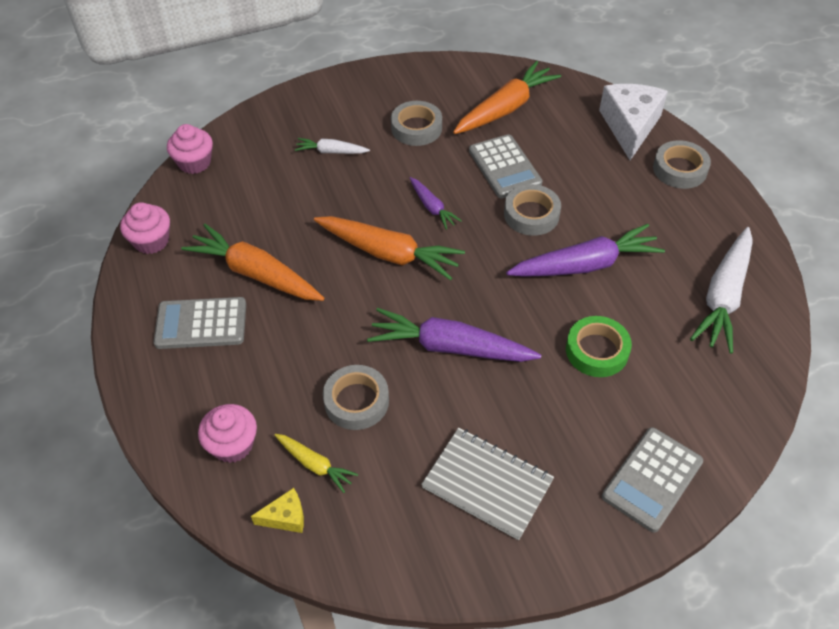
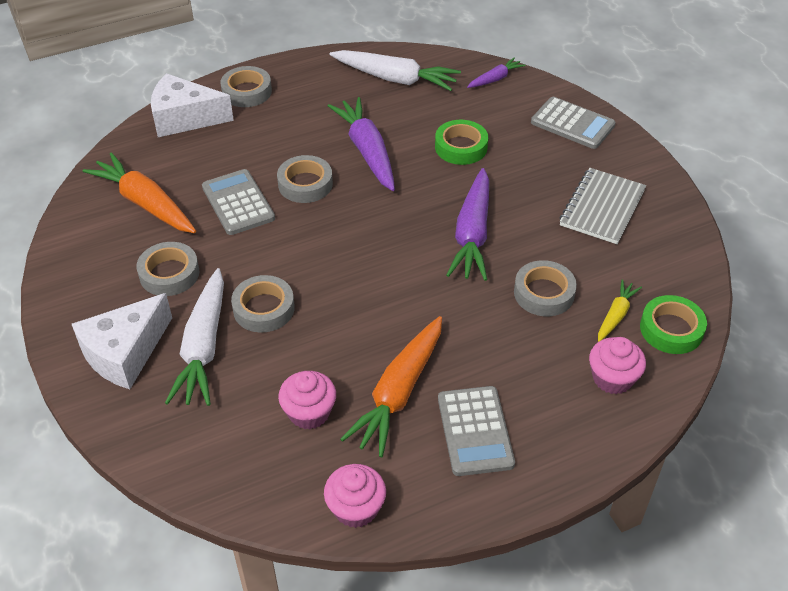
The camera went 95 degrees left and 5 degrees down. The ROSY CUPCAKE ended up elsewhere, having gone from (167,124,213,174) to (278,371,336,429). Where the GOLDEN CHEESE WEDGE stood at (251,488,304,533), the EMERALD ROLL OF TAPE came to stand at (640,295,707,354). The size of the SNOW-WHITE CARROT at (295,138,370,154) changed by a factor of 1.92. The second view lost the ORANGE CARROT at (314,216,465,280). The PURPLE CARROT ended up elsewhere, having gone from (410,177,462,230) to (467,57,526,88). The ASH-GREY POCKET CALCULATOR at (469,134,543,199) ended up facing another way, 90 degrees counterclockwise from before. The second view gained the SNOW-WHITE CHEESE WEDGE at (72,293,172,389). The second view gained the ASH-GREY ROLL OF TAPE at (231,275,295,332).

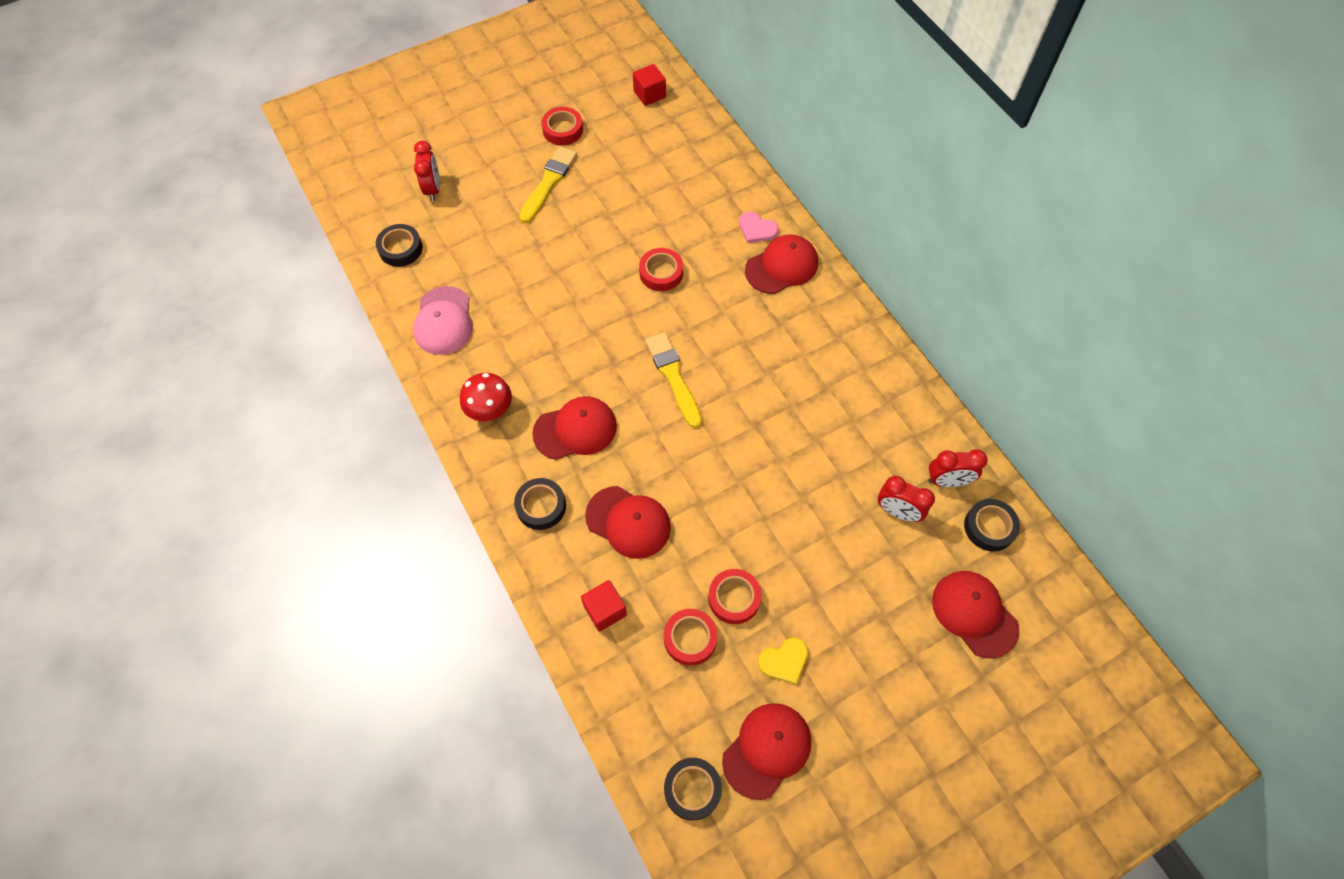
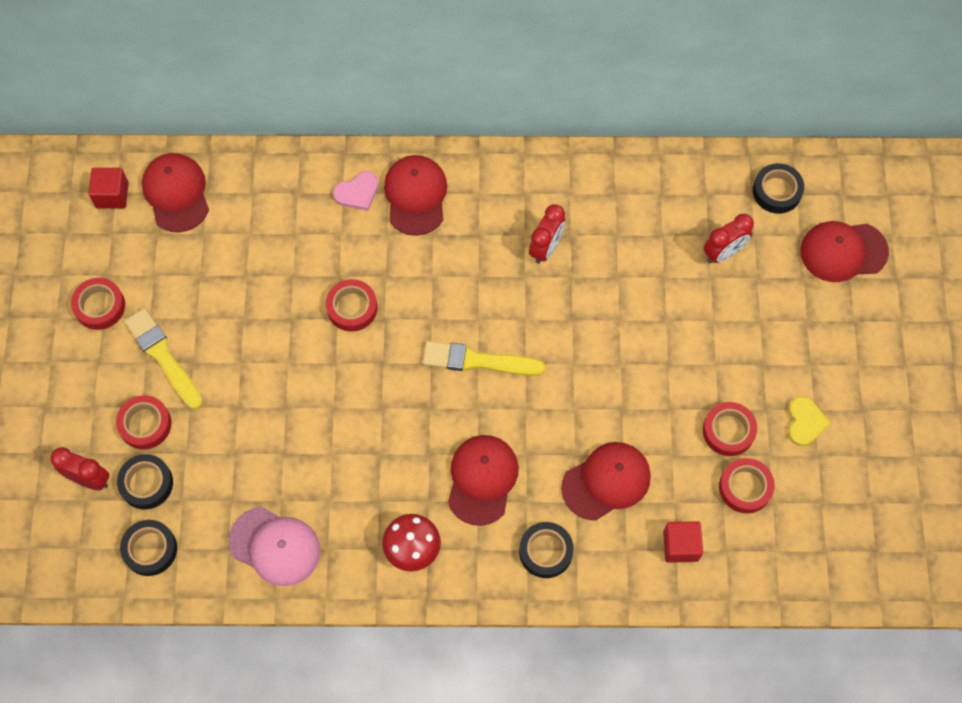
The camera went 60 degrees left and 5 degrees up. The EBONY ROLL OF TAPE ended up elsewhere, having gone from (664,758,722,820) to (117,454,173,509). The RED BASEBALL CAP ended up elsewhere, having gone from (722,703,811,800) to (142,153,209,232). The RED BEDSIDE CLOCK ended up elsewhere, having gone from (928,449,988,487) to (529,204,565,264). The second view gained the RED ROLL OF TAPE at (116,395,171,449).

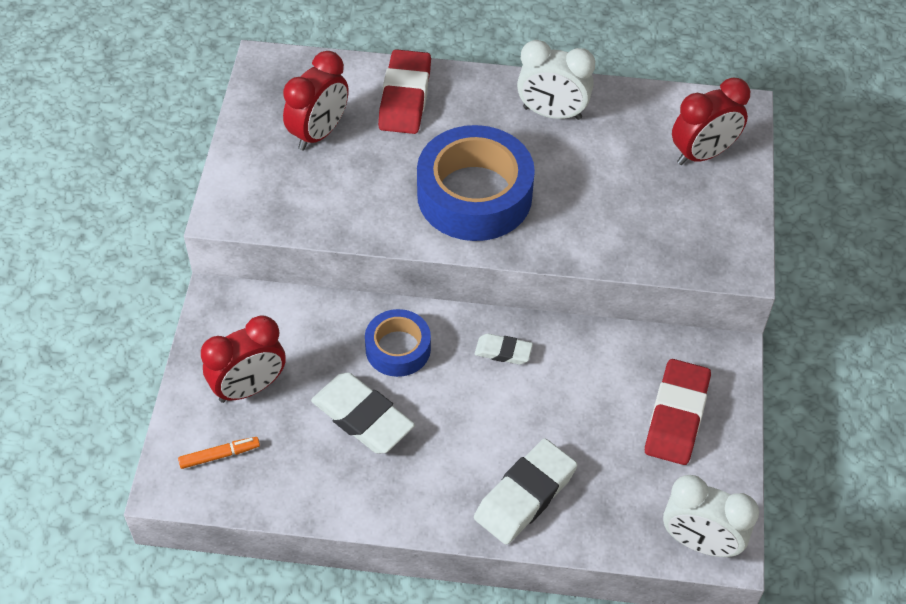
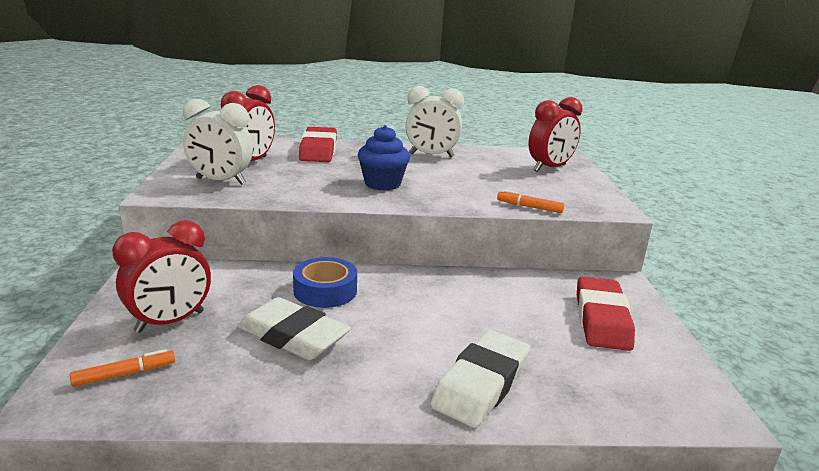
The camera went 10 degrees left and 30 degrees down. Where the BLUE ROLL OF TAPE stood at (417,125,535,241), the BLUE CUPCAKE came to stand at (358,125,410,190). The second view lost the SNOW-WHITE PENCIL ERASER at (475,333,533,365). The SNOW-WHITE BEDSIDE CLOCK ended up elsewhere, having gone from (663,475,759,557) to (183,99,253,185). The second view gained the ORANGE MARKER PEN at (497,190,564,213).

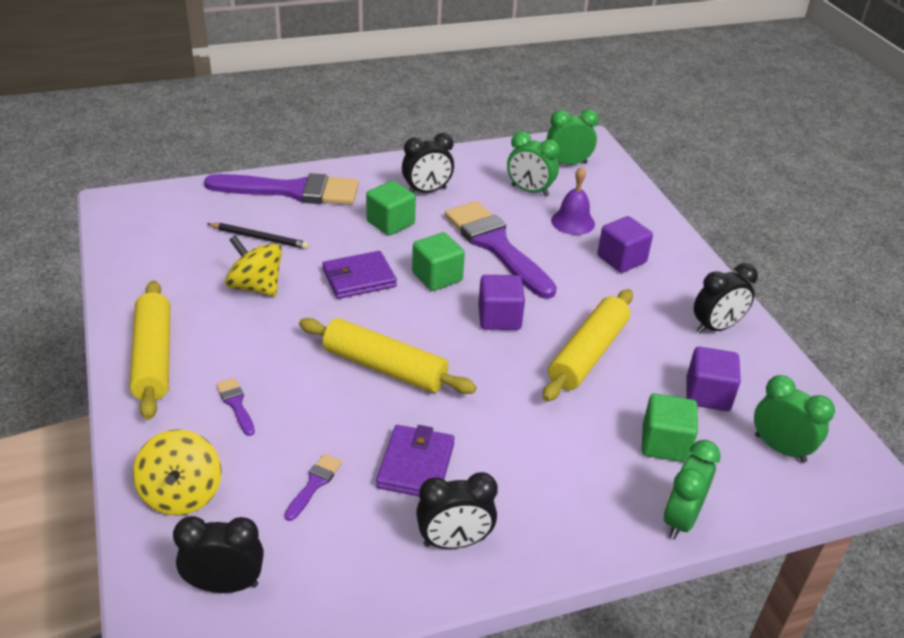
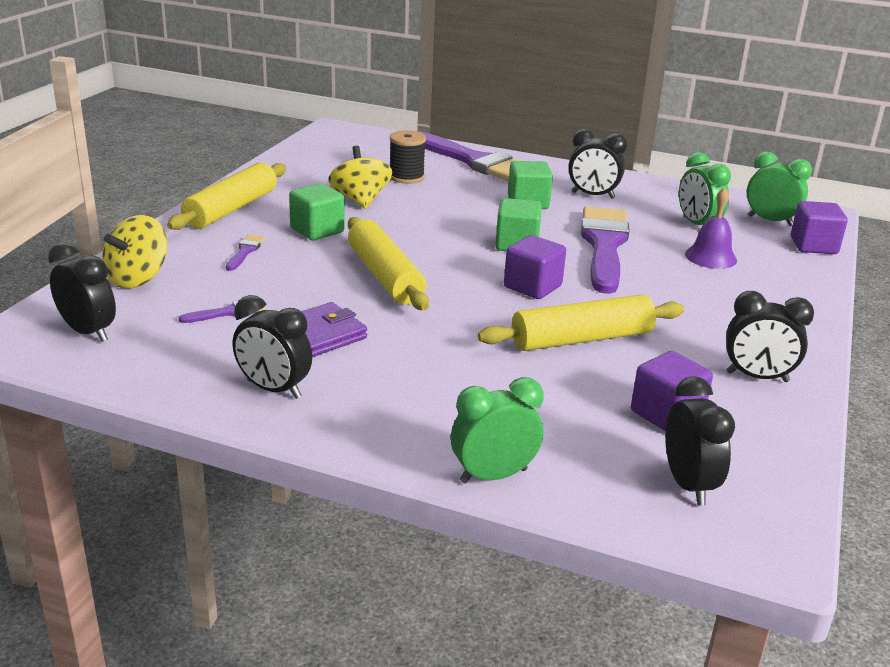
The camera went 40 degrees right and 10 degrees down. Where the EBONY WOODEN PENCIL stood at (207,223,309,249), the EBONY REEL OF THREAD came to stand at (390,130,426,184). The second view lost the PURPLE CARD WALLET at (322,251,397,299). The PURPLE CUBE ended up elsewhere, having gone from (597,216,653,273) to (791,201,848,254). The EMERALD CUBE ended up elsewhere, having gone from (641,393,698,462) to (289,183,345,240). What was the EMERALD BEDSIDE CLOCK at (754,375,835,463) turned into the EBONY BEDSIDE CLOCK at (665,376,735,506).

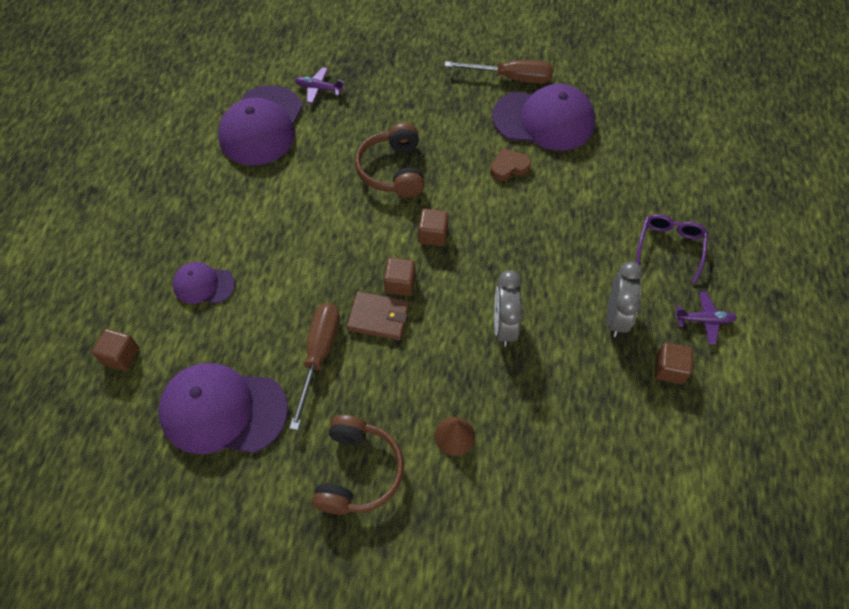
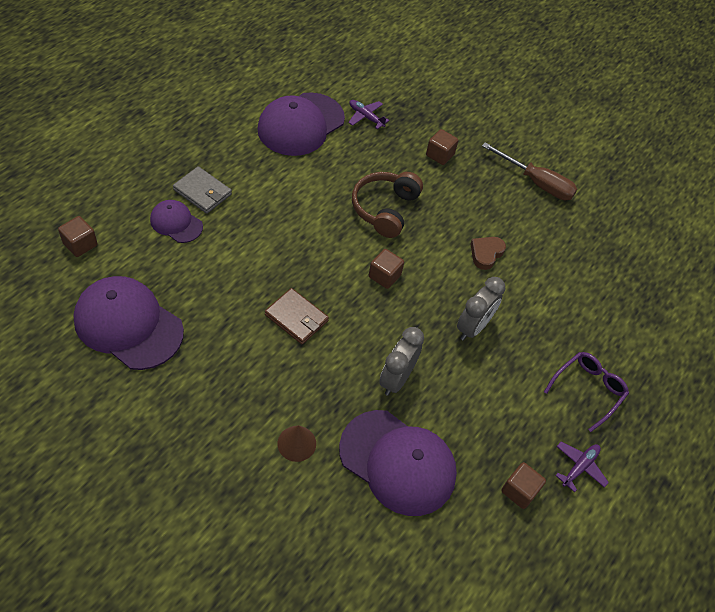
The camera went 20 degrees right and 5 degrees down. The second view lost the BROWN HAND SCREWDRIVER at (290,303,340,430). The second view lost the BROWN HEADPHONES at (312,415,404,514). The BROWN CUBE ended up elsewhere, having gone from (384,258,416,296) to (426,129,458,165). The BROWN HEART SHAPE at (490,148,531,181) ended up facing another way, 60 degrees counterclockwise from before. The PURPLE BASEBALL CAP ended up elsewhere, having gone from (492,84,595,150) to (339,410,457,516). The ASH-GREY BEDSIDE CLOCK ended up elsewhere, having gone from (607,262,643,337) to (457,277,505,341). The PURPLE AEROPLANE at (675,292,737,344) ended up facing another way, 75 degrees counterclockwise from before. The second view gained the ASH-GREY CARD WALLET at (173,166,232,214).

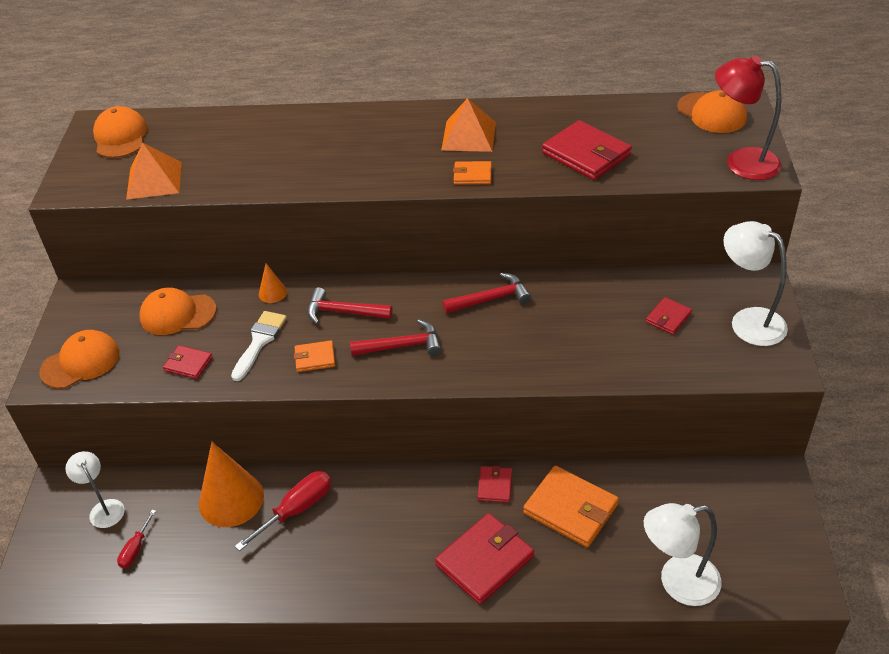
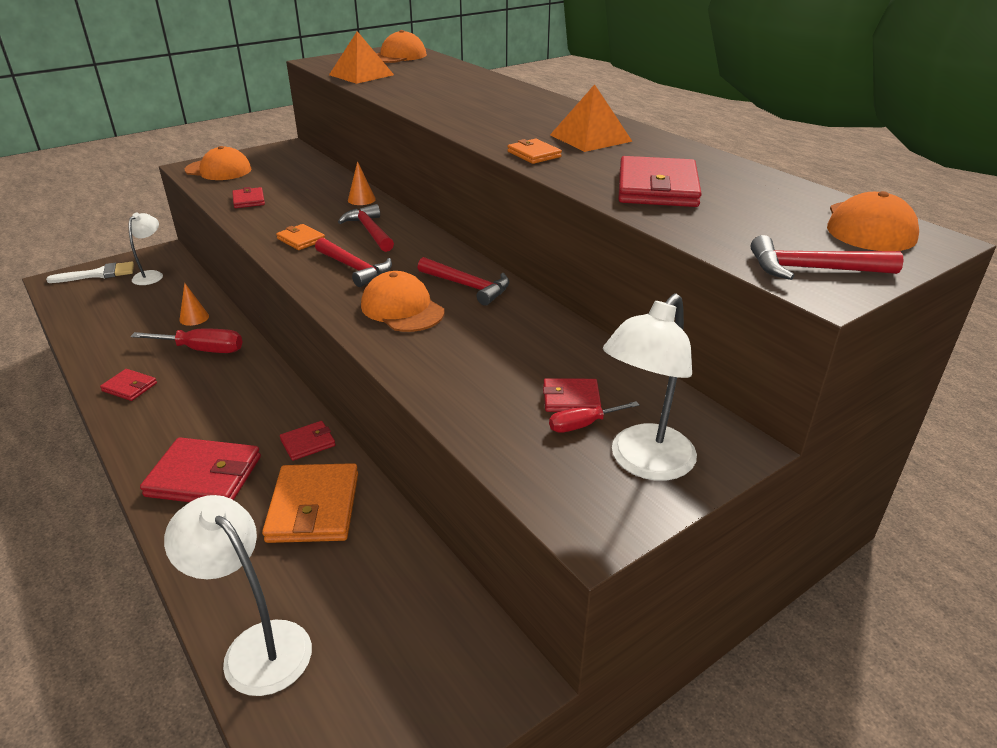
The camera went 50 degrees right and 10 degrees down. The RED HAND SCREWDRIVER ended up elsewhere, having gone from (117,510,156,568) to (549,401,639,433). The ORANGE BASEBALL CAP ended up elsewhere, having gone from (139,287,216,335) to (361,271,444,332). The size of the ORANGE CONE at (199,442,264,527) changed by a factor of 0.47. The SNOW-WHITE BRUSH ended up elsewhere, having gone from (231,311,287,381) to (46,262,134,283). Where the RED LAMP stood at (715,55,782,180), the RED HAMMER came to stand at (751,235,904,280). The SNOW-WHITE LAMP at (723,221,788,346) ended up facing another way, 150 degrees counterclockwise from before. The second view gained the RED CARD WALLET at (100,369,157,401).

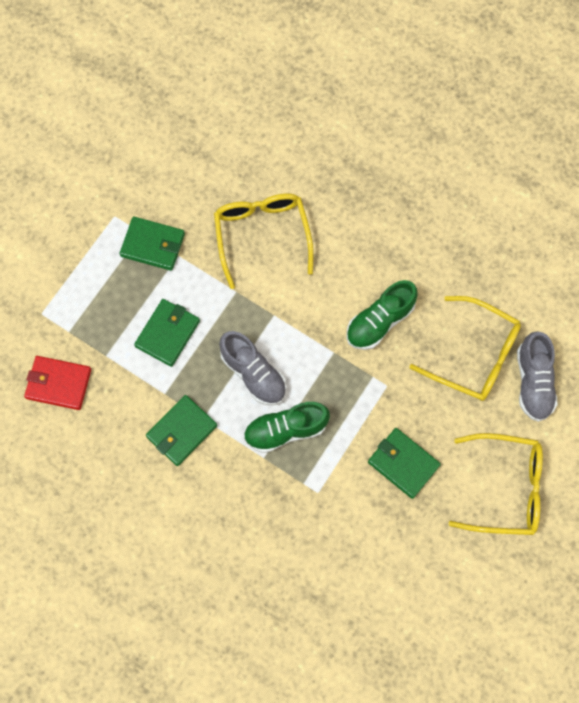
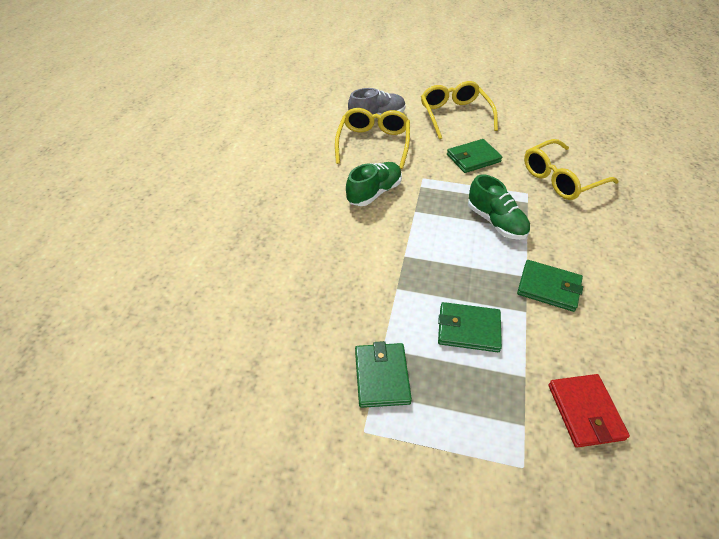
The camera went 110 degrees left and 25 degrees down. The GOLDEN EYEGLASSES ended up elsewhere, having gone from (214,193,314,289) to (524,139,619,200). The second view lost the ASH-GREY SNEAKER at (219,331,287,405). The EMERALD SNEAKER at (346,280,418,350) ended up facing another way, 75 degrees counterclockwise from before. The EMERALD CARD WALLET at (368,428,441,499) ended up facing another way, 45 degrees clockwise from before.

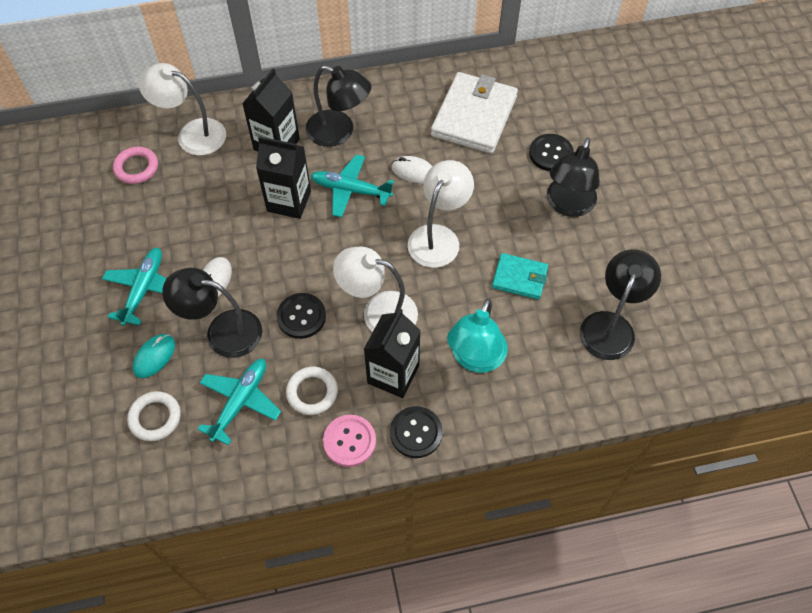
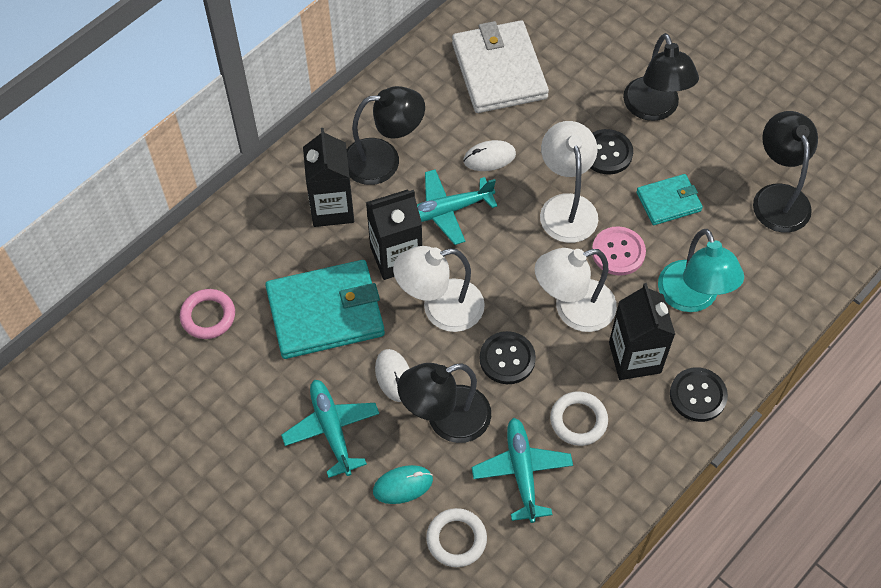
The camera went 35 degrees left and 0 degrees up. The TURQUOISE MOUSE at (133,334,175,378) ended up facing another way, 75 degrees clockwise from before. The SNOW-WHITE LAMP ended up elsewhere, having gone from (139,63,226,156) to (393,246,485,332). The ROSY SEWING BUTTON ended up elsewhere, having gone from (323,415,376,467) to (592,226,646,276). The EBONY SEWING BUTTON ended up elsewhere, having gone from (529,134,574,171) to (591,129,633,175). The second view gained the TURQUOISE CARD WALLET at (265,260,385,359).

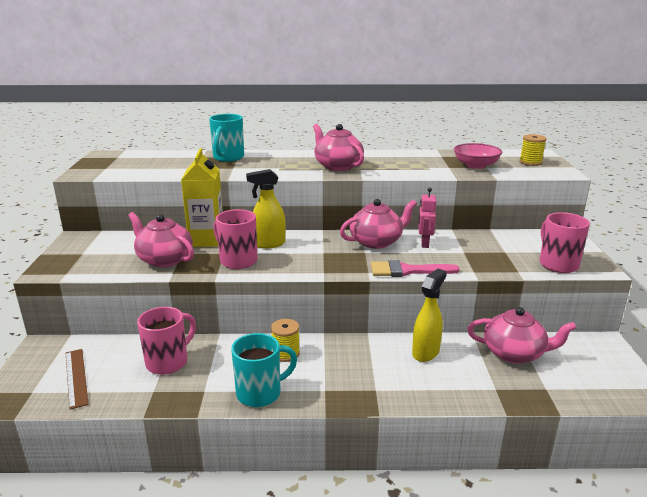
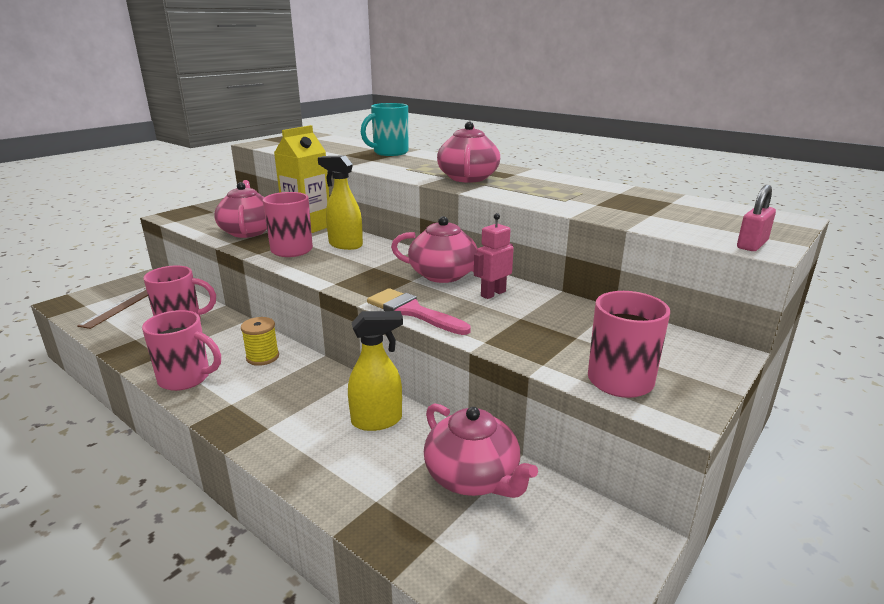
The camera went 40 degrees right and 0 degrees up. What was the TURQUOISE MUG at (231,333,297,407) turned into the ROSY MUG at (142,310,221,391). The second view lost the ROSY BOWL at (454,143,502,169). The second view lost the GOLDEN REEL OF THREAD at (519,134,547,166). The second view gained the ROSY LOCK at (737,185,776,251).

